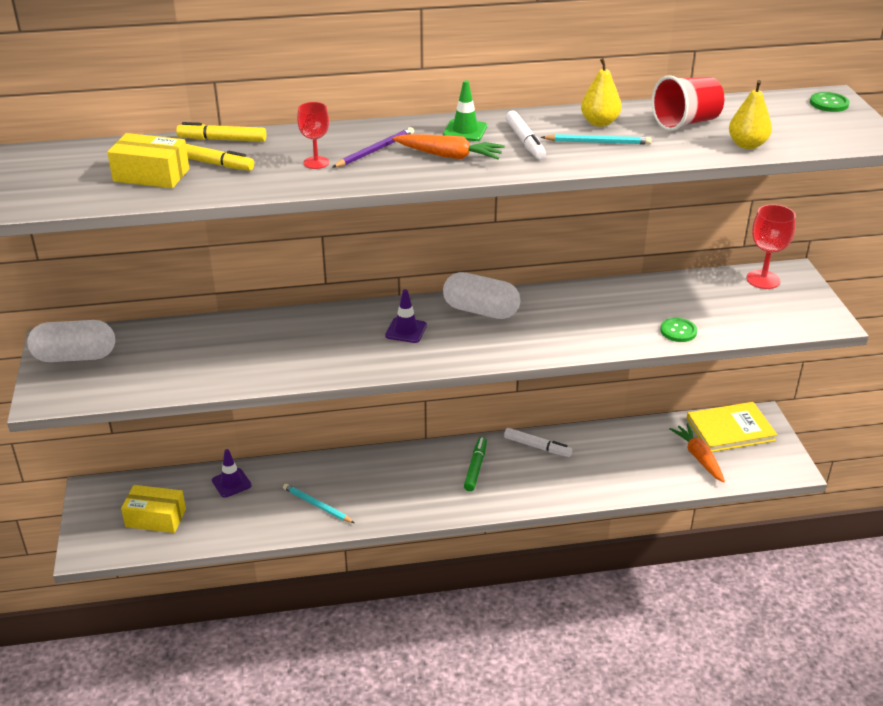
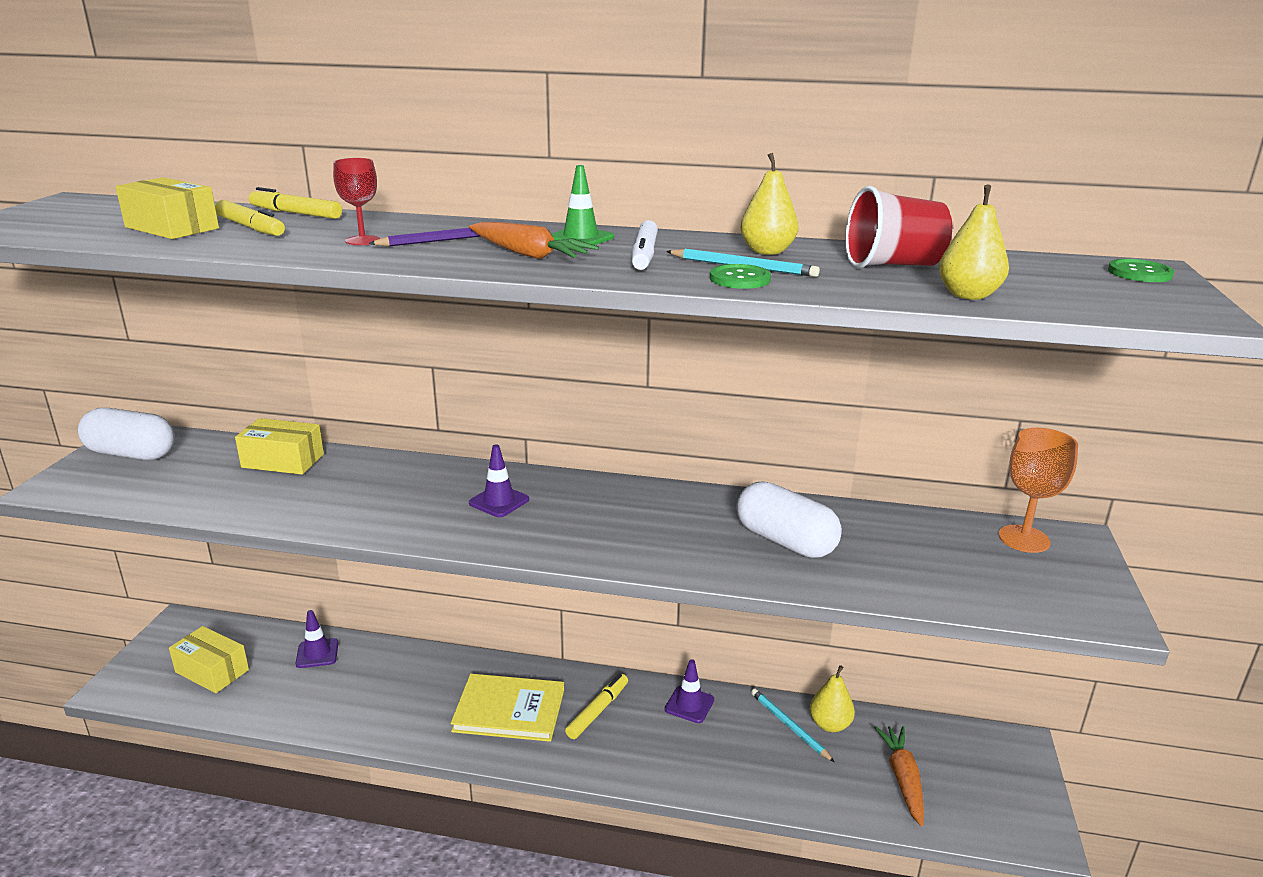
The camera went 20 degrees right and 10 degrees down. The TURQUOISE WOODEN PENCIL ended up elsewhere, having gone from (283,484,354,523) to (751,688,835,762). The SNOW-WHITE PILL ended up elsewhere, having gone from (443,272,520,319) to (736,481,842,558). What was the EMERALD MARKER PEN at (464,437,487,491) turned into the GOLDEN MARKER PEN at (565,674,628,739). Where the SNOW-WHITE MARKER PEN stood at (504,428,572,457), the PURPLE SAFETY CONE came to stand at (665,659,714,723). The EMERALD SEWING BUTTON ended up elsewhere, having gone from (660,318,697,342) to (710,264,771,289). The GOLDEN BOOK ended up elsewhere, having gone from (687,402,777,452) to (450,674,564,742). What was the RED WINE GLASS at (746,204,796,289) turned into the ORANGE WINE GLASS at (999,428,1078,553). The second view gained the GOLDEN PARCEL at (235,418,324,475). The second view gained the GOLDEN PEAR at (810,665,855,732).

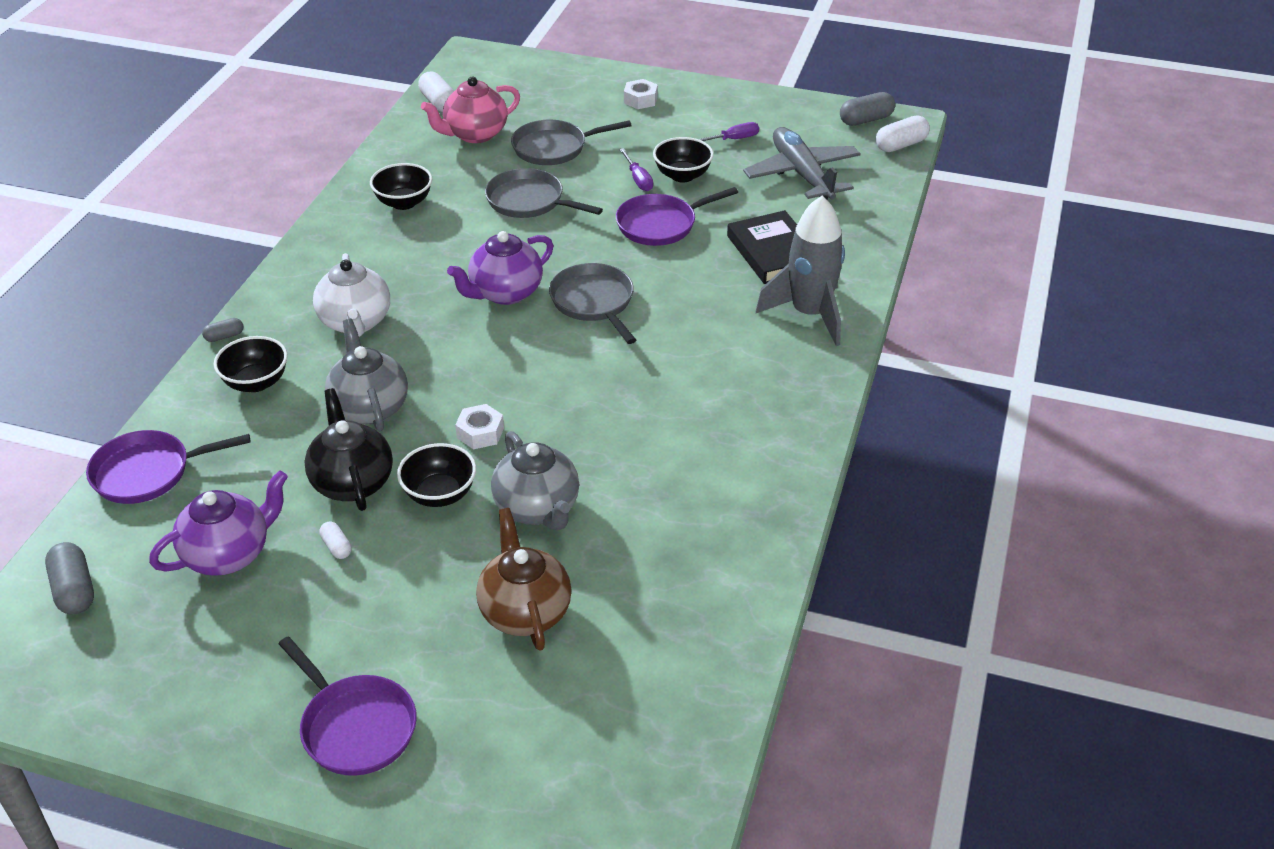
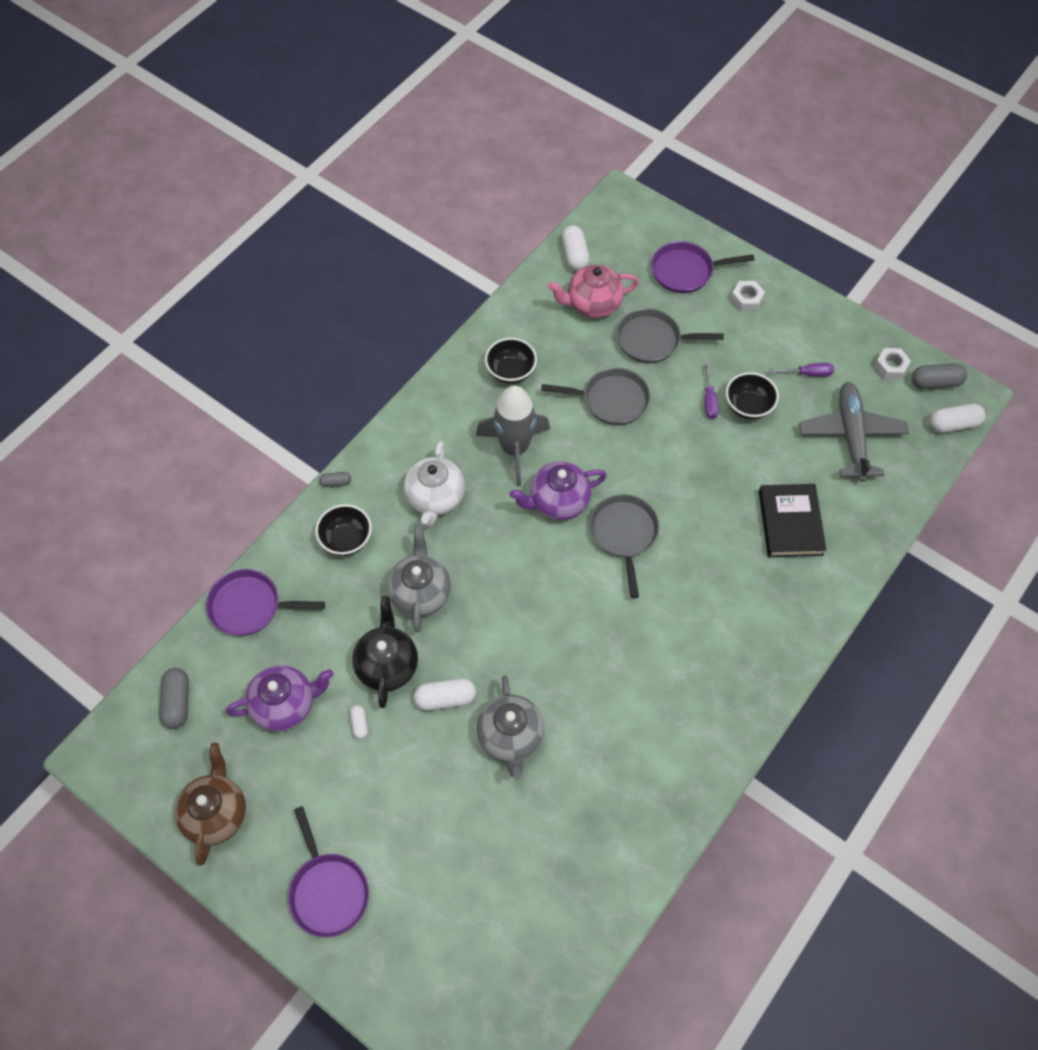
The camera went 20 degrees right and 20 degrees up. Where the EBONY BOWL stood at (397,443,476,507), the SNOW-WHITE PILL came to stand at (414,678,476,711). The SNOW-WHITE NUT ended up elsewhere, having gone from (455,404,504,450) to (874,348,911,380). The BROWN TEA POT ended up elsewhere, having gone from (476,508,572,651) to (175,743,246,866). The ASH-GREY FRYING PAN at (485,168,603,218) ended up facing another way, 135 degrees clockwise from before. The PURPLE FRYING PAN ended up elsewhere, having gone from (616,187,738,246) to (651,241,754,293). The ASH-GREY TOY ROCKET ended up elsewhere, having gone from (756,196,845,346) to (476,386,550,486).

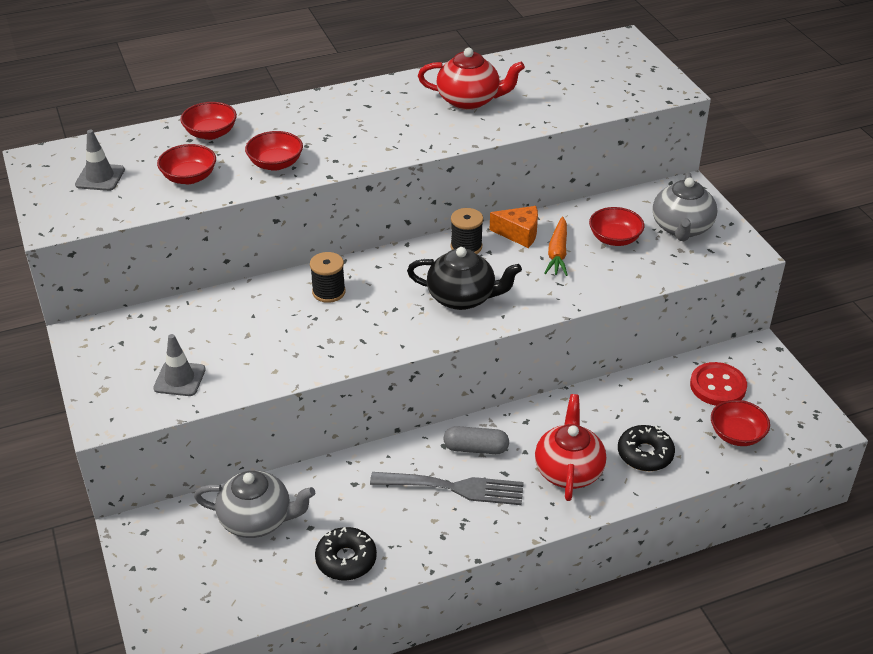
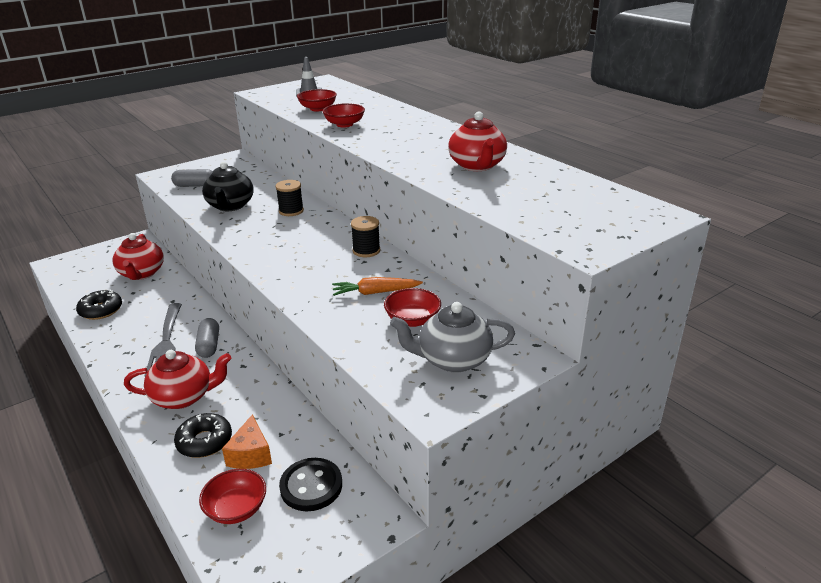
The camera went 75 degrees right and 10 degrees down. Where the ASH-GREY SAFETY CONE stood at (153,334,206,396), the ASH-GREY PILL came to stand at (171,169,213,187). The second view lost the RED BOWL at (180,102,237,140). What was the ASH-GREY TEA POT at (194,470,315,538) turned into the RED TEA POT at (112,233,164,280). The EBONY TEA POT ended up elsewhere, having gone from (407,247,522,310) to (202,162,253,211). The ORANGE CHEESE WEDGE ended up elsewhere, having gone from (490,206,538,248) to (222,414,272,469). What was the RED SEWING BUTTON at (690,362,747,406) turned into the EBONY SEWING BUTTON at (279,458,342,511).

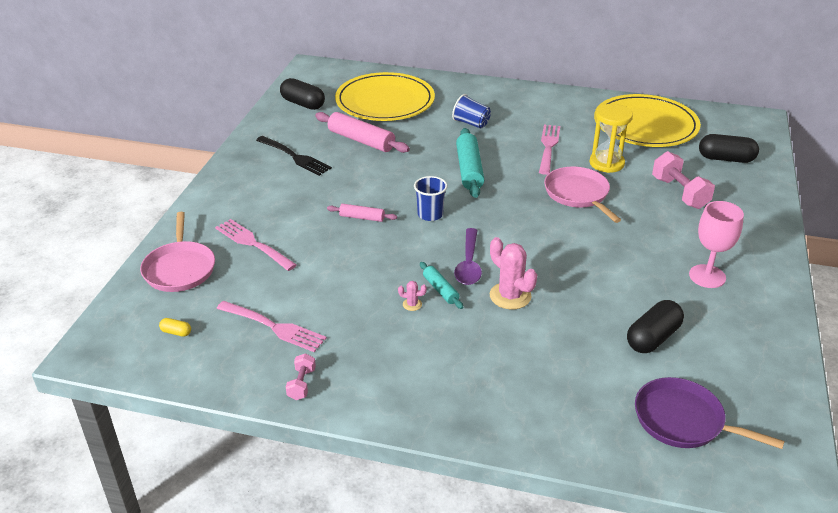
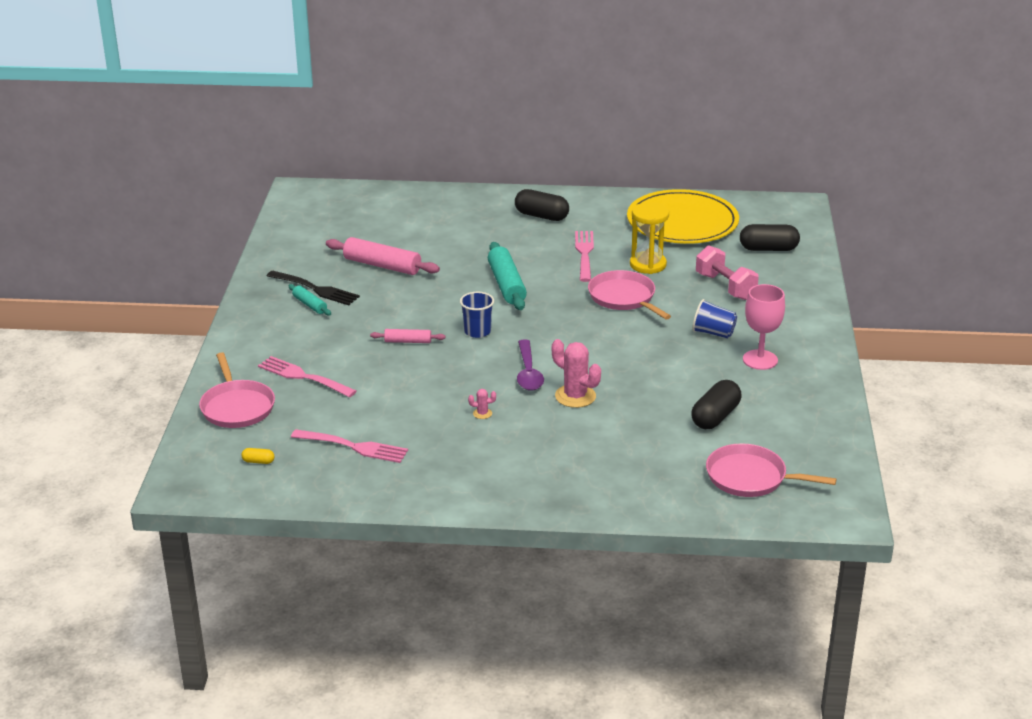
The camera went 10 degrees left and 5 degrees down. The EBONY PILL ended up elsewhere, having gone from (280,78,325,110) to (515,189,569,221). The second view lost the ROSY FREE WEIGHT at (286,353,316,400). The second view lost the GOLDEN PLATE at (335,72,435,121). The TURQUOISE PASTRY ROLLER ended up elsewhere, having gone from (420,262,463,309) to (288,284,331,316). The BLUE BEAKER ended up elsewhere, having gone from (452,94,491,129) to (692,299,737,339). What was the PURPLE FRYING PAN at (635,377,785,449) turned into the ROSY FRYING PAN at (706,443,837,497).

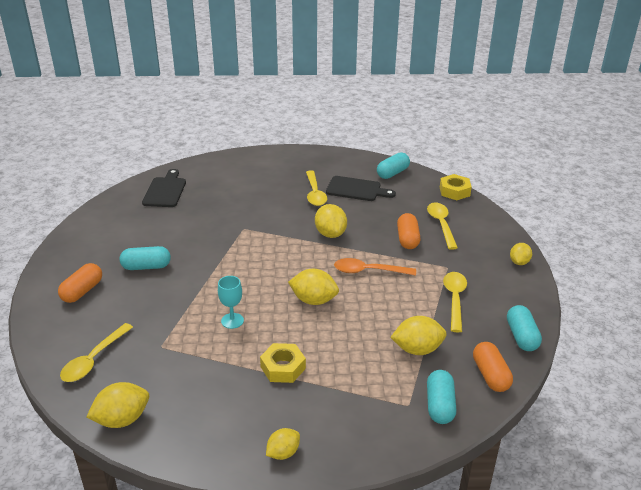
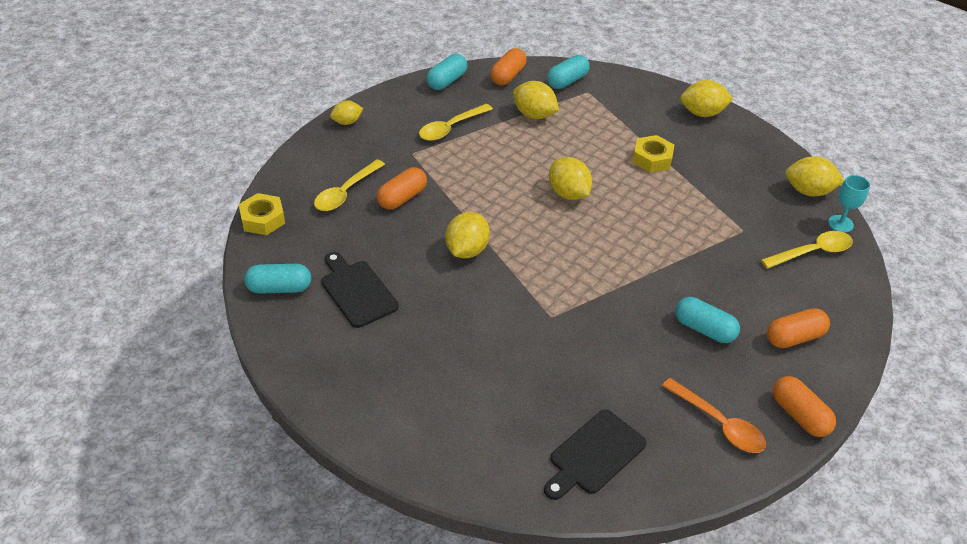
The camera went 140 degrees left and 10 degrees up. The TURQUOISE WINE GLASS ended up elsewhere, having gone from (218,276,244,329) to (828,175,870,233). The size of the GOLDEN TOY LEMON at (266,428,300,460) changed by a factor of 1.57. The second view lost the GOLDEN SPOON at (306,170,327,206). The ORANGE SPOON ended up elsewhere, having gone from (334,258,416,276) to (662,378,766,453). The second view gained the ORANGE PILL at (773,376,836,437).

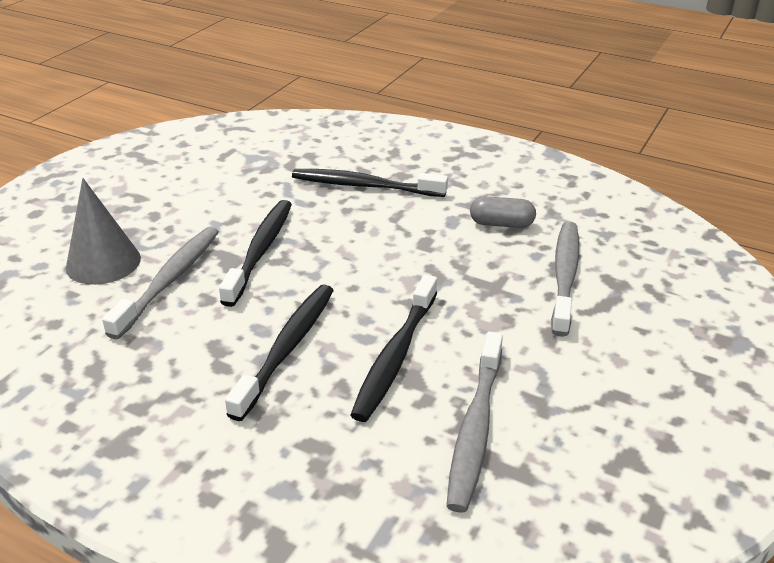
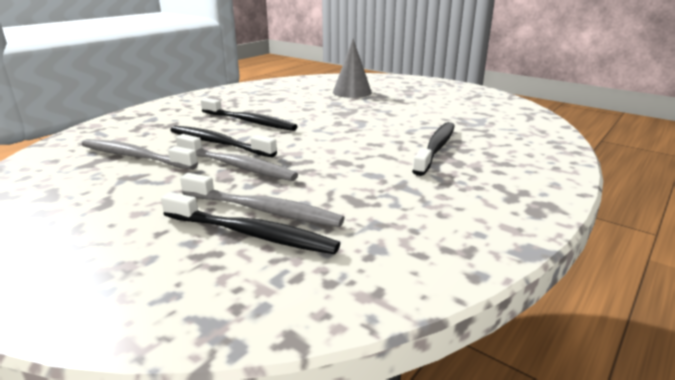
The camera went 100 degrees right and 10 degrees down. The ASH-GREY TOOTHBRUSH ended up elsewhere, having gone from (102,227,219,339) to (176,134,298,181). The EBONY TOOTHBRUSH ended up elsewhere, having gone from (219,200,292,307) to (161,192,340,254). The second view lost the ASH-GREY PILL at (470,196,536,228).

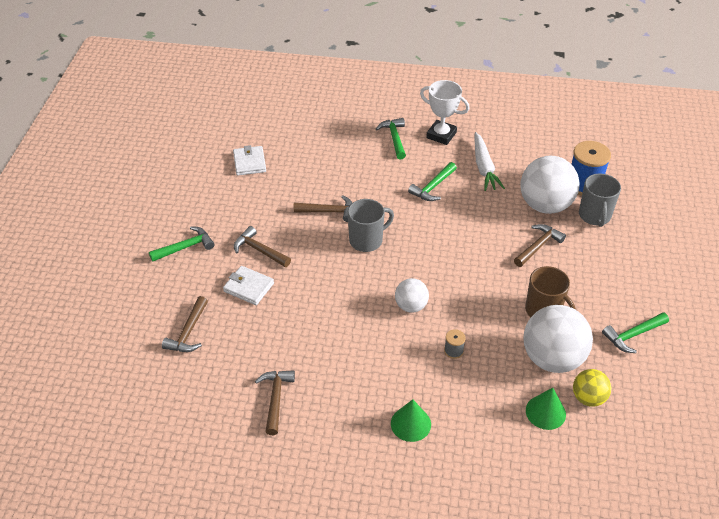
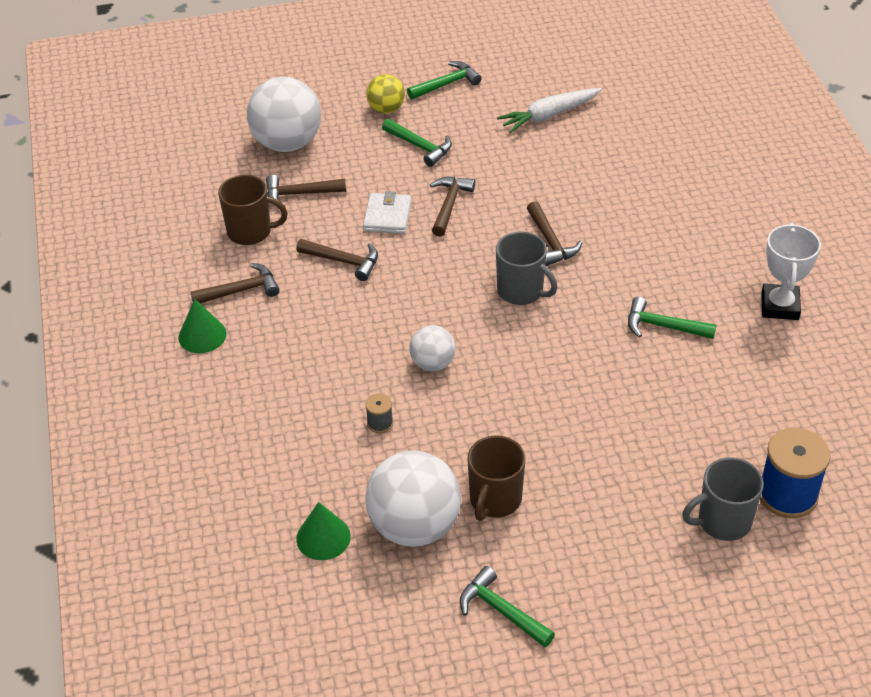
The camera went 70 degrees right and 0 degrees up. The second view lost the SNOW-WHITE CARD WALLET at (233,145,266,176). The EMERALD HAMMER ended up elsewhere, having gone from (376,118,406,159) to (407,61,482,100). The EMERALD CONE ended up elsewhere, having gone from (391,399,431,442) to (178,299,227,353). The SNOW-WHITE CARROT ended up elsewhere, having gone from (474,132,505,191) to (497,88,602,133). The BROWN HAMMER ended up elsewhere, having gone from (514,224,566,267) to (296,239,378,281). The SNOW-WHITE SPHERE ended up elsewhere, having gone from (520,156,580,214) to (247,77,321,152). The GOLDEN SPHERE ended up elsewhere, having gone from (573,369,611,407) to (366,74,405,113). The second view gained the BROWN MUG at (218,175,288,245).

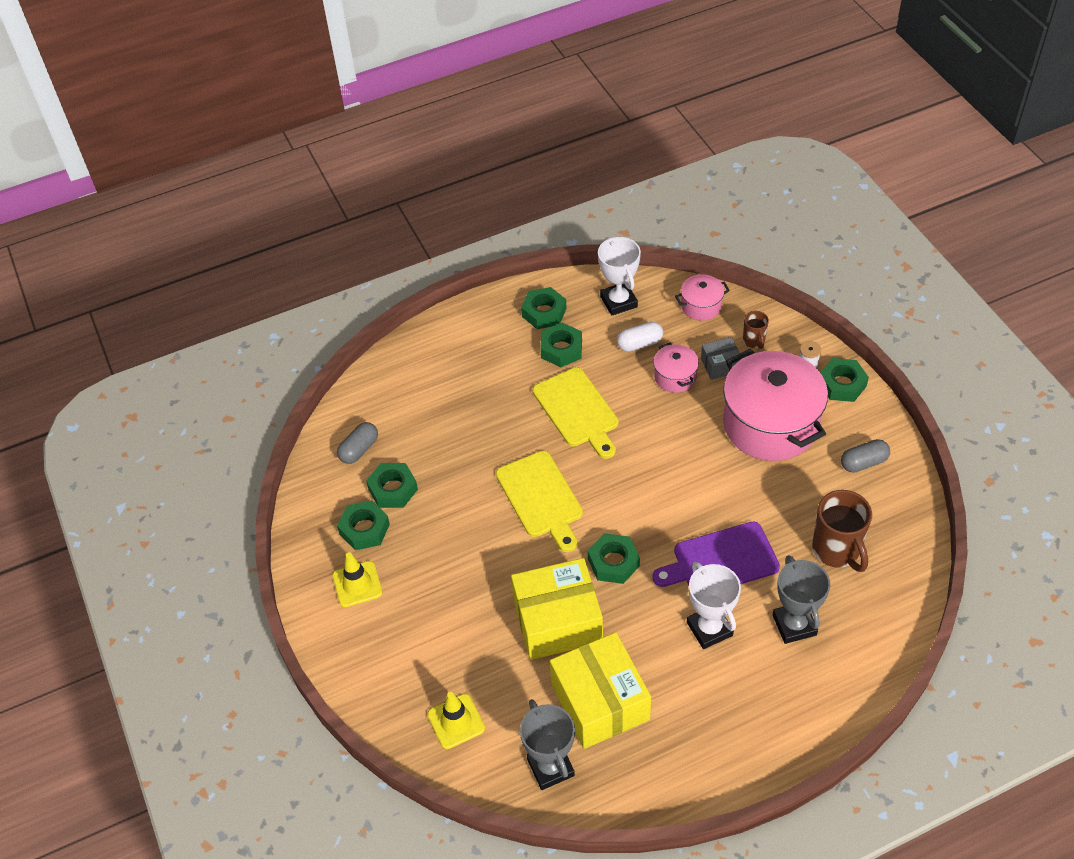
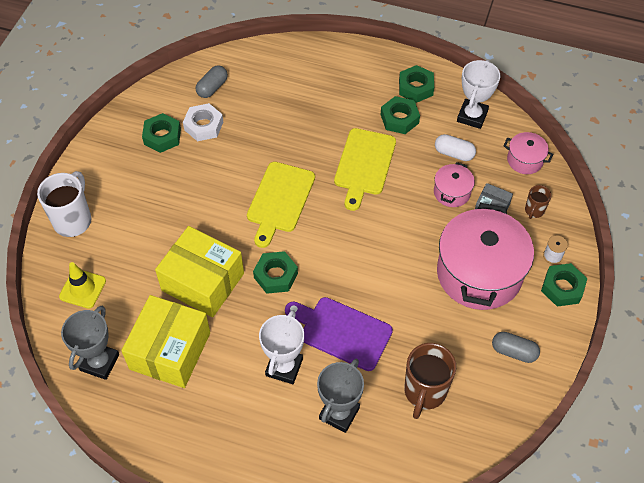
The camera went 40 degrees right and 5 degrees up. The second view lost the GOLDEN SAFETY CONE at (332,552,382,607). The ASH-GREY PILL at (337,422,378,464) ended up facing another way, 45 degrees counterclockwise from before. What was the EMERALD NUT at (366,463,418,508) turned into the SNOW-WHITE NUT at (183,103,223,141). The second view gained the SNOW-WHITE MUG at (37,171,91,237).

